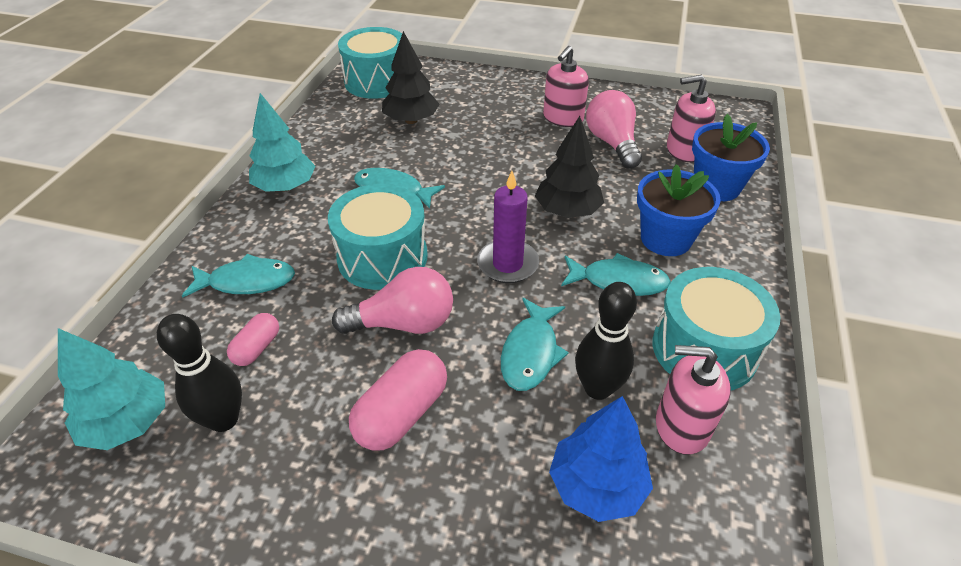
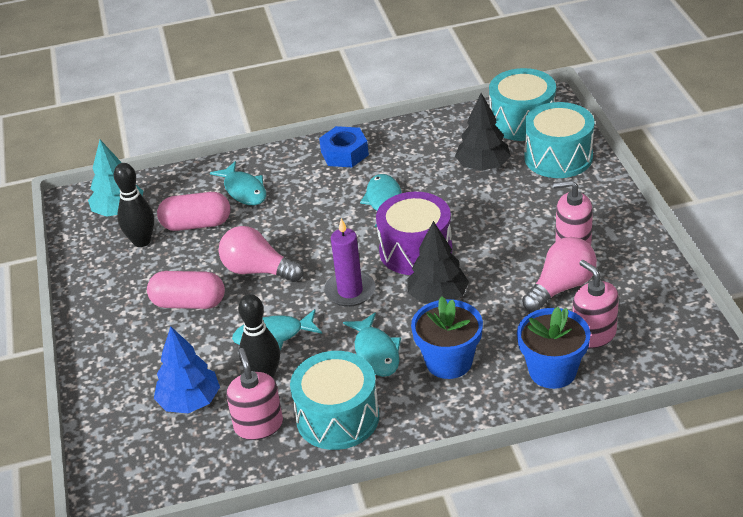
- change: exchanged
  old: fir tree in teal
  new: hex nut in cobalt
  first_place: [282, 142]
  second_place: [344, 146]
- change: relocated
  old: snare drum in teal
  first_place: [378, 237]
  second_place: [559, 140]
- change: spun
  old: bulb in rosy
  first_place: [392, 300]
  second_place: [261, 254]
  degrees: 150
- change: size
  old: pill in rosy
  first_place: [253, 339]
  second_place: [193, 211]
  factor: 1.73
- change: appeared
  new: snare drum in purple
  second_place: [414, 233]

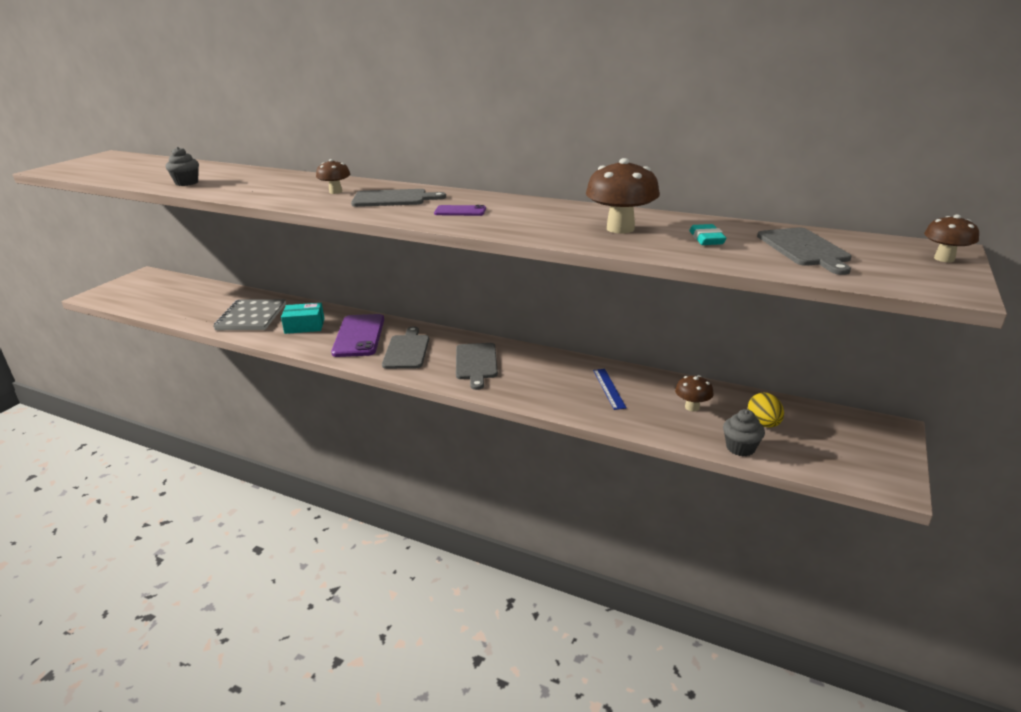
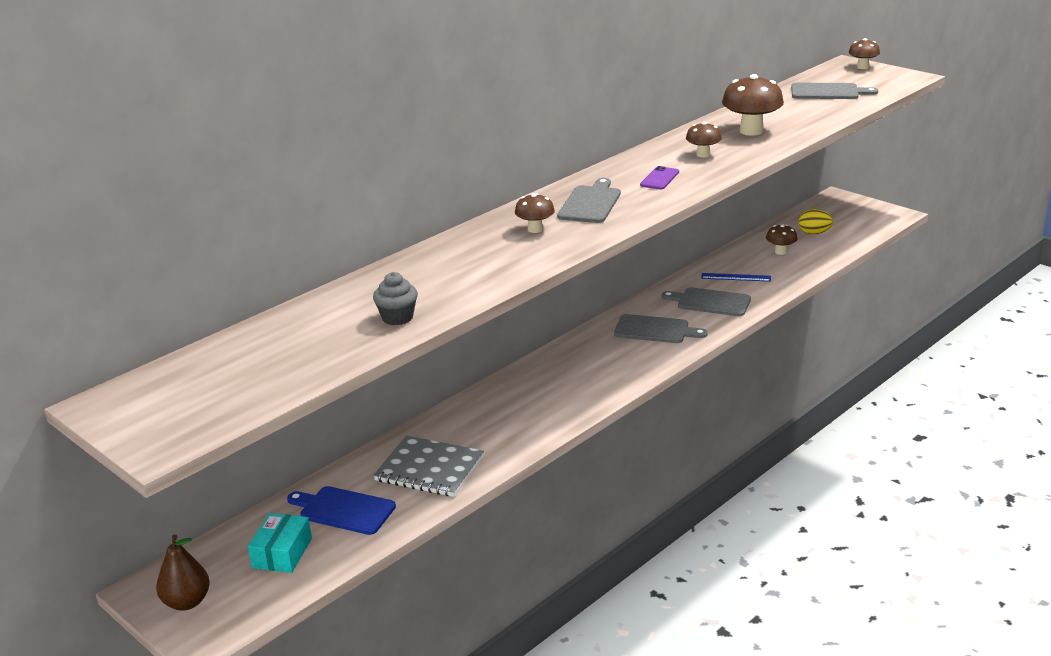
- change: missing
  old: pencil eraser in teal
  first_place: [708, 234]
- change: relocated
  old: box in teal
  first_place: [302, 318]
  second_place: [280, 543]
- change: missing
  old: mobile phone in purple
  first_place: [357, 335]
- change: relocated
  old: cutting board in grey
  first_place: [405, 347]
  second_place: [706, 301]
- change: missing
  old: muffin in grey
  first_place: [744, 432]
- change: appeared
  new: fungus in brown
  second_place: [704, 140]
- change: appeared
  new: cutting board in cobalt
  second_place: [341, 510]
- change: appeared
  new: pear fruit in brown
  second_place: [183, 572]

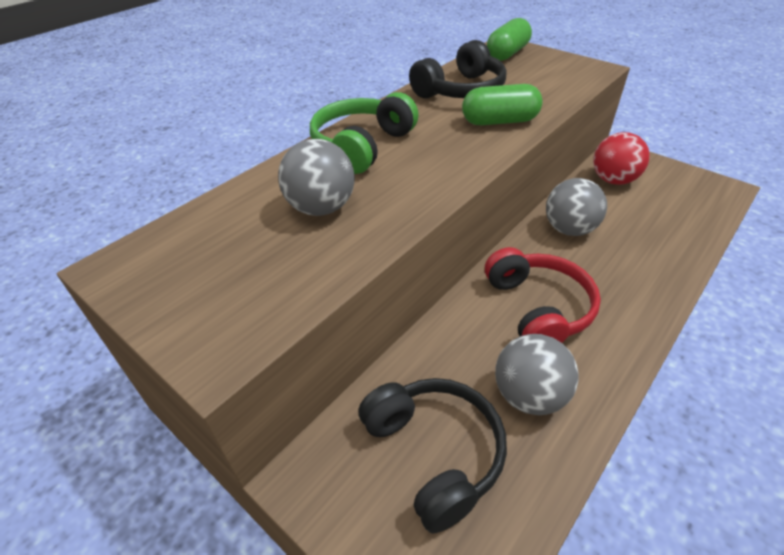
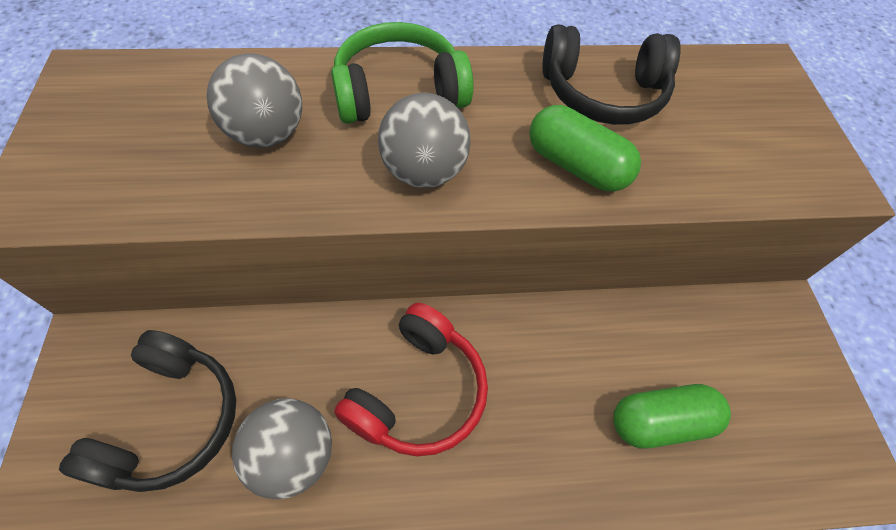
- change: relocated
  old: pill in emerald
  first_place: [509, 39]
  second_place: [672, 416]
- change: missing
  old: sphere in scarlet
  first_place: [621, 158]
- change: relocated
  old: sphere in grey
  first_place: [576, 207]
  second_place: [424, 140]

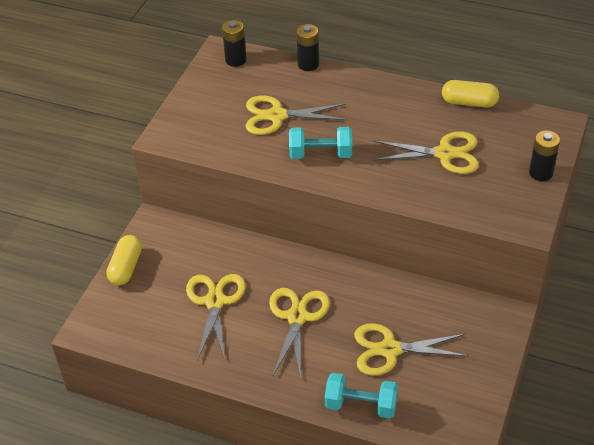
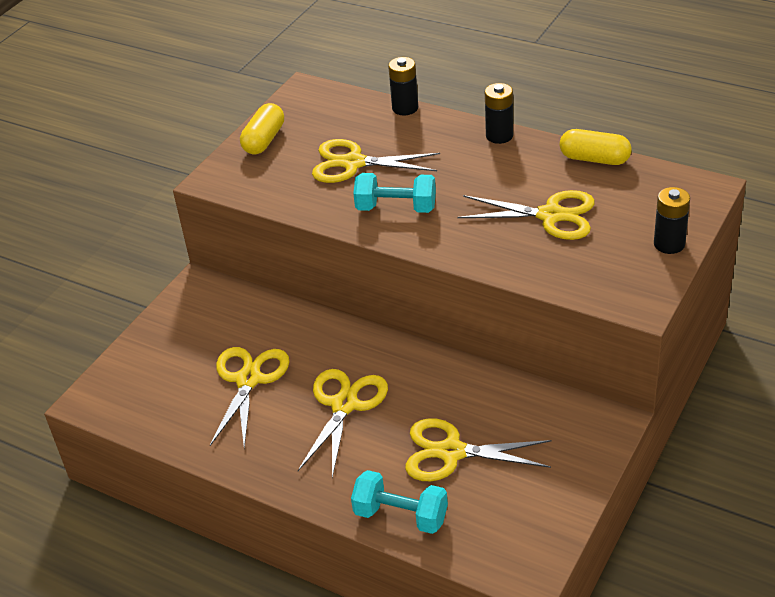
- change: relocated
  old: battery in ebony
  first_place: [234, 43]
  second_place: [499, 113]
- change: relocated
  old: pill in golden
  first_place: [124, 260]
  second_place: [262, 128]

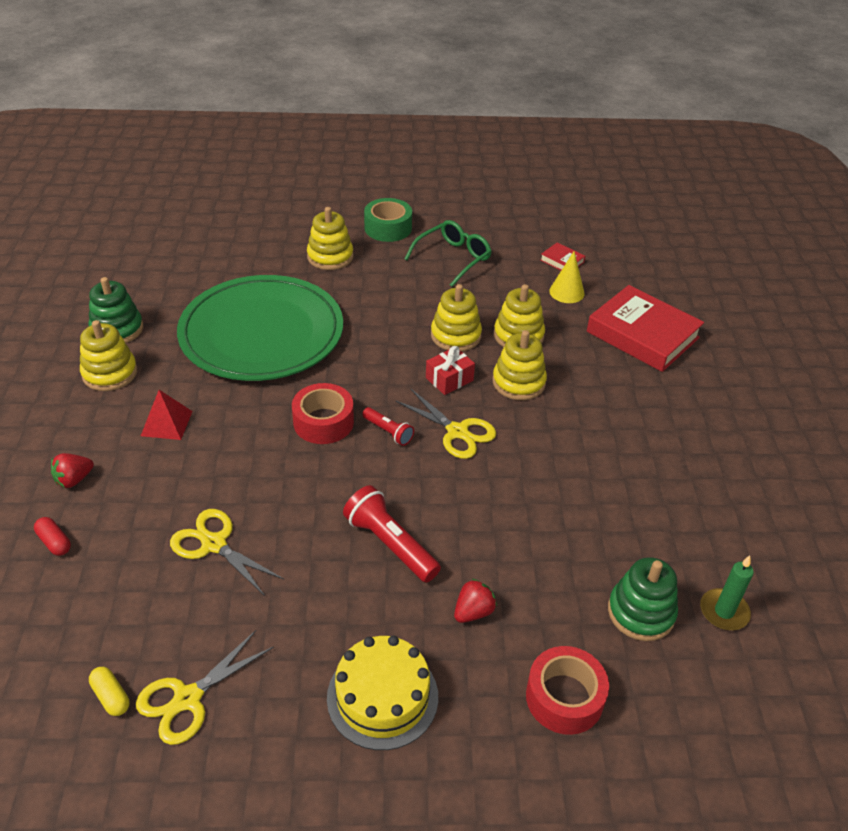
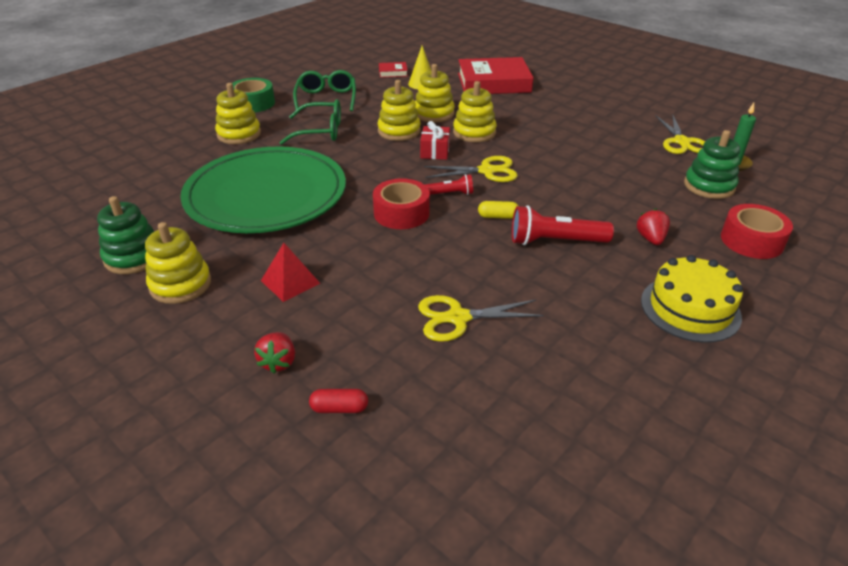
- change: relocated
  old: shears in golden
  first_place: [205, 687]
  second_place: [680, 134]
- change: relocated
  old: pill in golden
  first_place: [109, 691]
  second_place: [498, 210]
- change: appeared
  new: eyeglasses in emerald
  second_place: [310, 122]

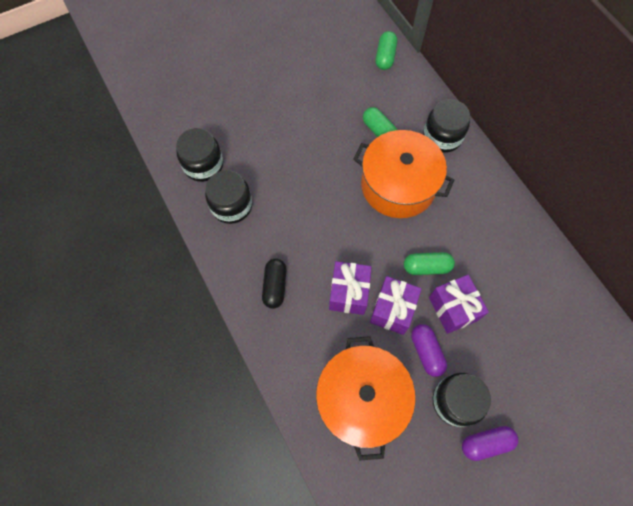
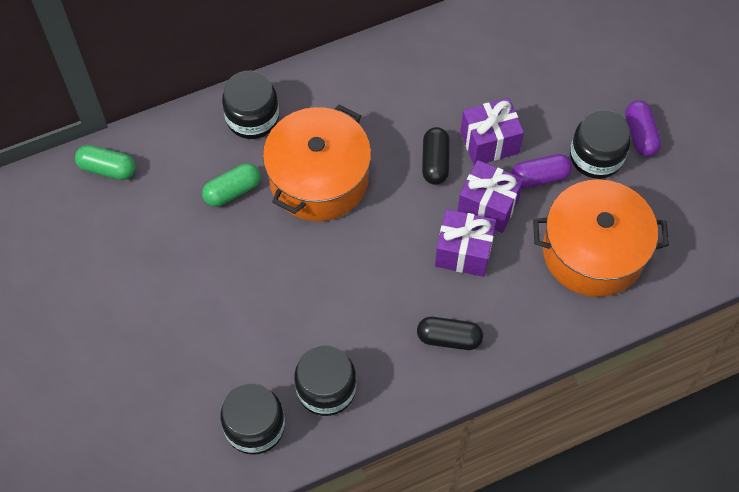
- change: colour
  old: pill in emerald
  new: pill in ebony
  first_place: [429, 263]
  second_place: [436, 156]

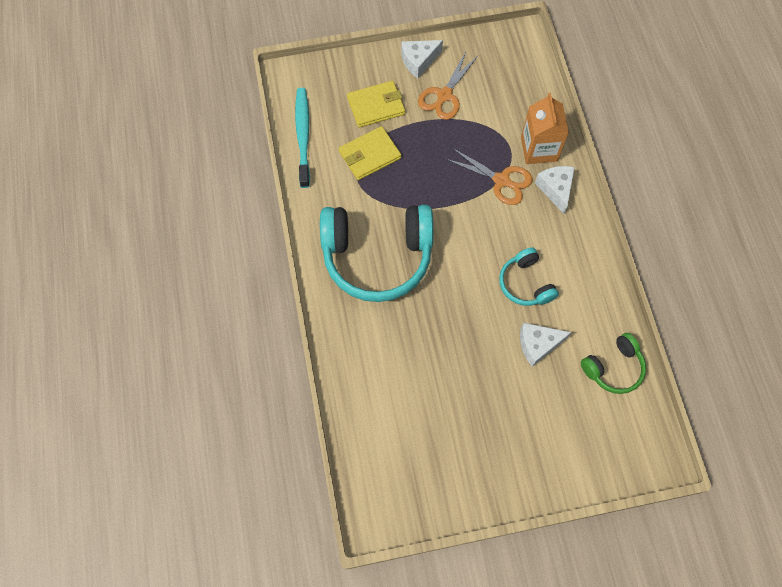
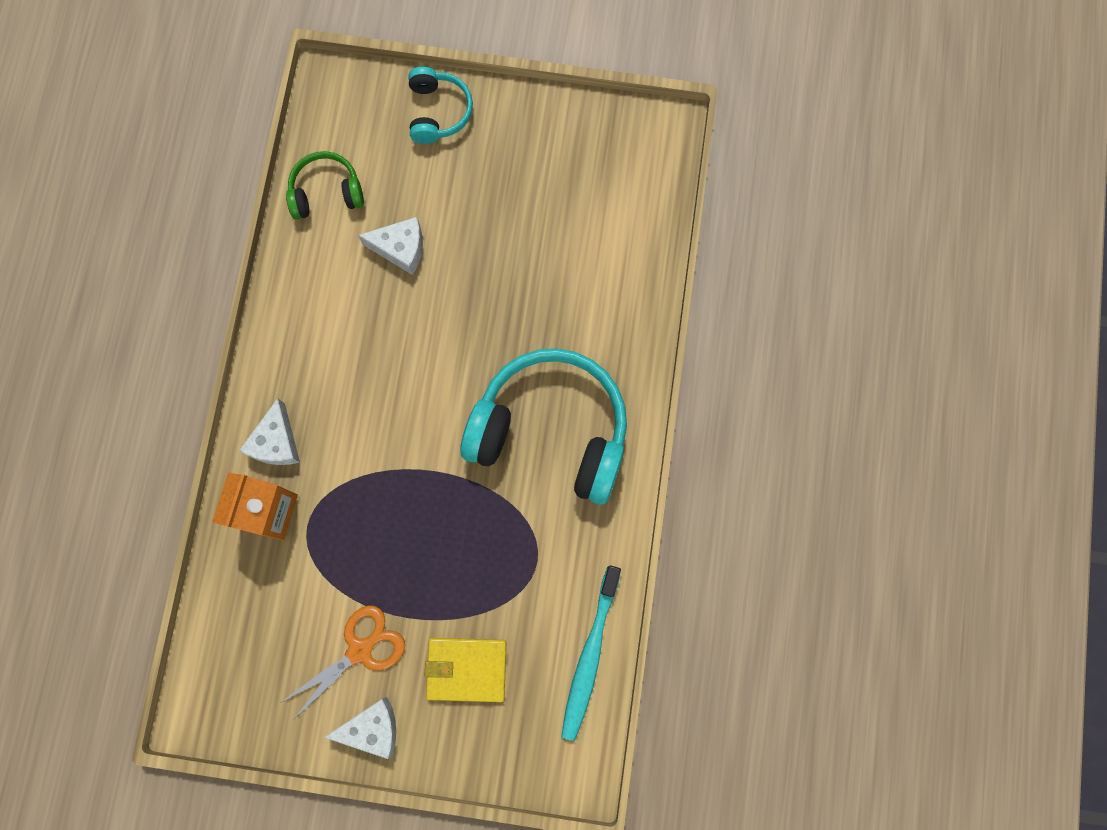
- change: missing
  old: card wallet in golden
  first_place: [370, 153]
- change: missing
  old: shears in orange-coloured
  first_place: [489, 176]
- change: relocated
  old: headphones in teal
  first_place: [529, 276]
  second_place: [441, 105]

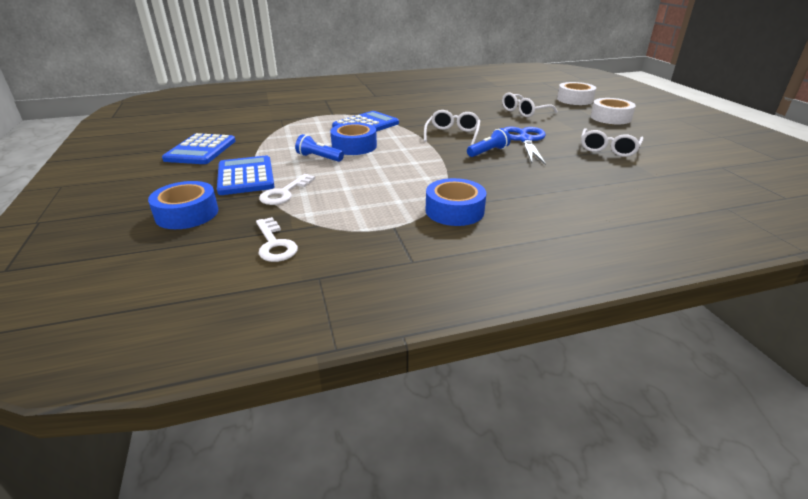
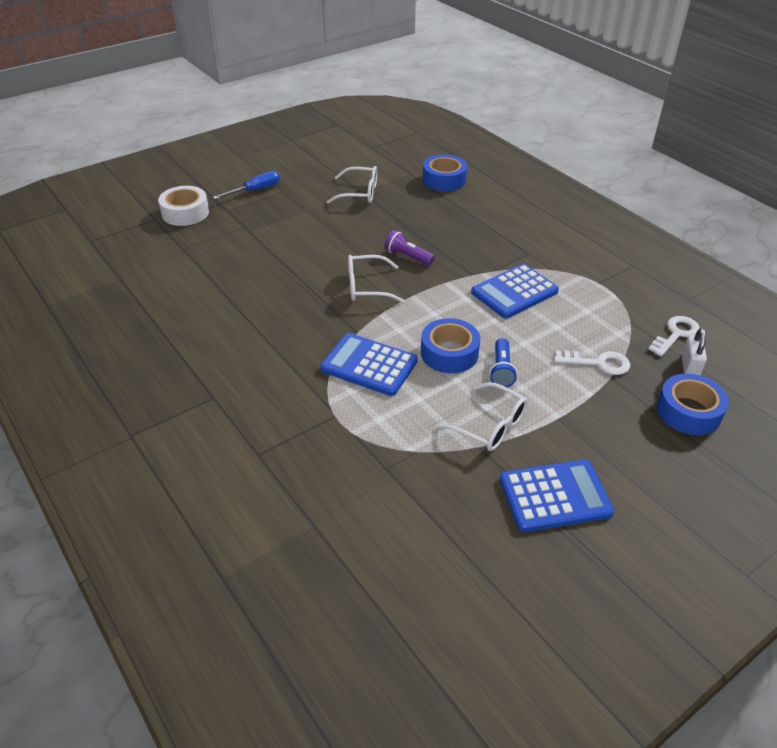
- change: relocated
  old: eyeglasses in snow-white
  first_place: [530, 104]
  second_place: [482, 416]
- change: exchanged
  old: sticky tape in snow-white
  new: hand screwdriver in cobalt
  first_place: [613, 111]
  second_place: [246, 185]
- change: missing
  old: shears in cobalt
  first_place: [525, 146]
- change: colour
  old: flashlight in cobalt
  new: flashlight in purple
  first_place: [489, 142]
  second_place: [409, 248]
- change: relocated
  old: adding machine in cobalt
  first_place: [246, 175]
  second_place: [515, 291]
- change: relocated
  old: sticky tape in cobalt
  first_place: [456, 202]
  second_place: [444, 173]
- change: appeared
  new: small lock in snow-white
  second_place: [694, 352]

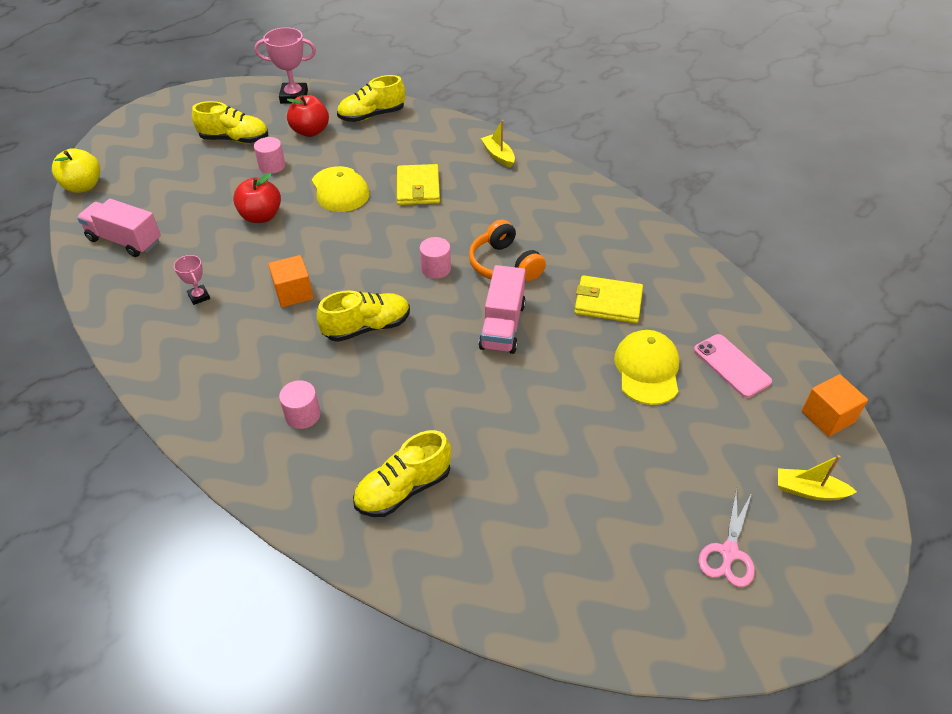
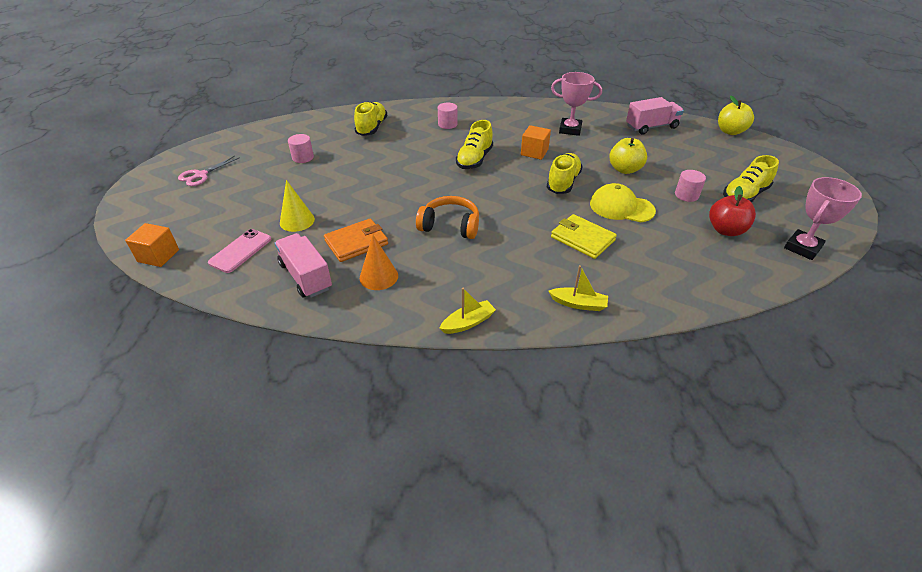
- change: relocated
  old: lace-up shoe in golden
  first_place: [371, 98]
  second_place: [565, 173]
- change: colour
  old: apple in scarlet
  new: apple in golden
  first_place: [257, 198]
  second_place: [628, 156]
- change: relocated
  old: cylinder shape in rosy
  first_place: [435, 258]
  second_place: [301, 148]
- change: size
  old: prize cup in rosy
  first_place: [192, 280]
  second_place: [576, 104]
  factor: 1.85
- change: relocated
  old: toy truck in rosy
  first_place: [502, 309]
  second_place: [303, 265]
- change: colour
  old: card wallet in golden
  new: card wallet in orange-coloured
  first_place: [608, 299]
  second_place: [356, 240]
- change: exchanged
  old: baseball cap in golden
  new: cone in golden
  first_place: [646, 367]
  second_place: [297, 206]
- change: spun
  old: mobile phone in rosy
  first_place: [733, 366]
  second_place: [239, 251]
  degrees: -75
- change: relocated
  old: sailboat in golden
  first_place: [817, 478]
  second_place: [467, 311]
- change: spun
  old: shears in rosy
  first_place: [726, 537]
  second_place: [209, 171]
  degrees: -120
- change: appeared
  new: cone in orange-coloured
  second_place: [379, 262]

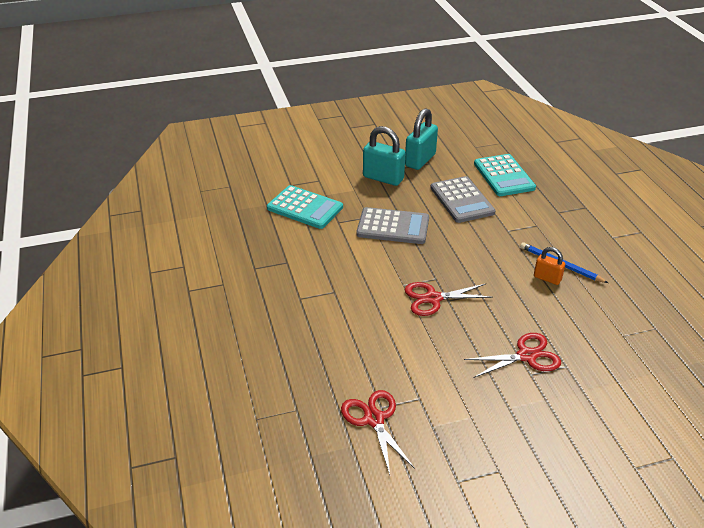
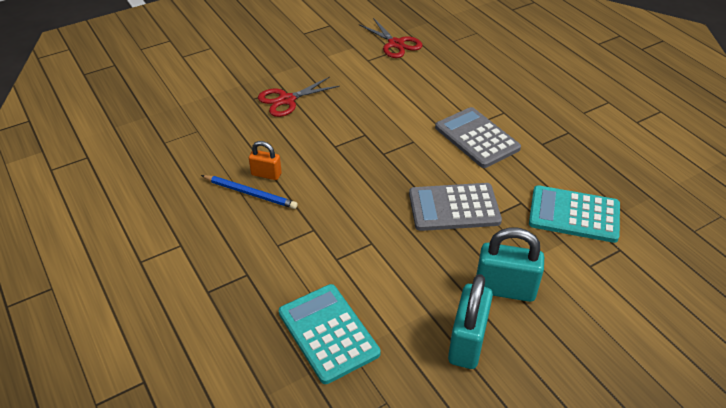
- change: relocated
  old: adding machine in grey
  first_place: [463, 199]
  second_place: [478, 137]
- change: missing
  old: shears in scarlet
  first_place: [448, 299]

